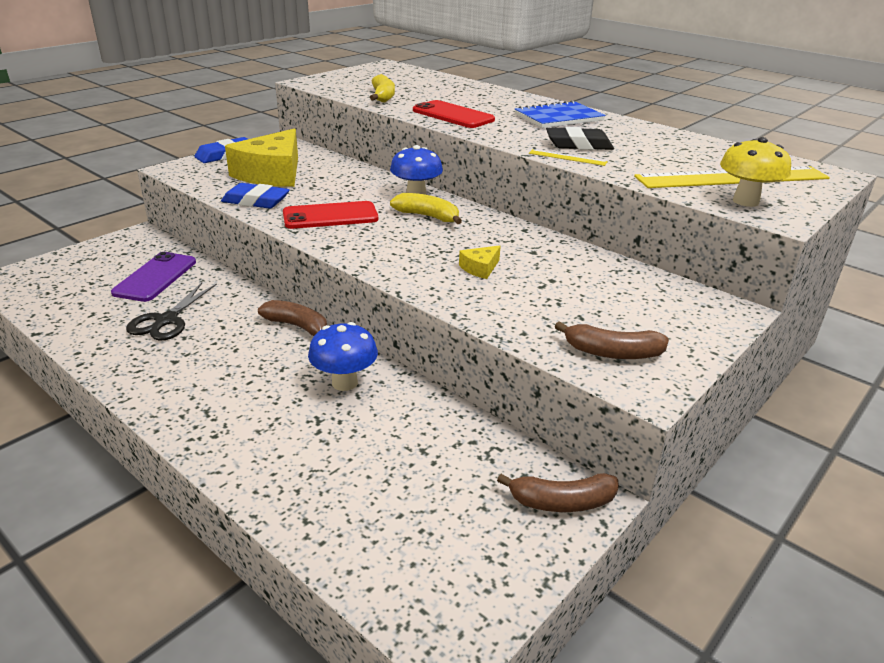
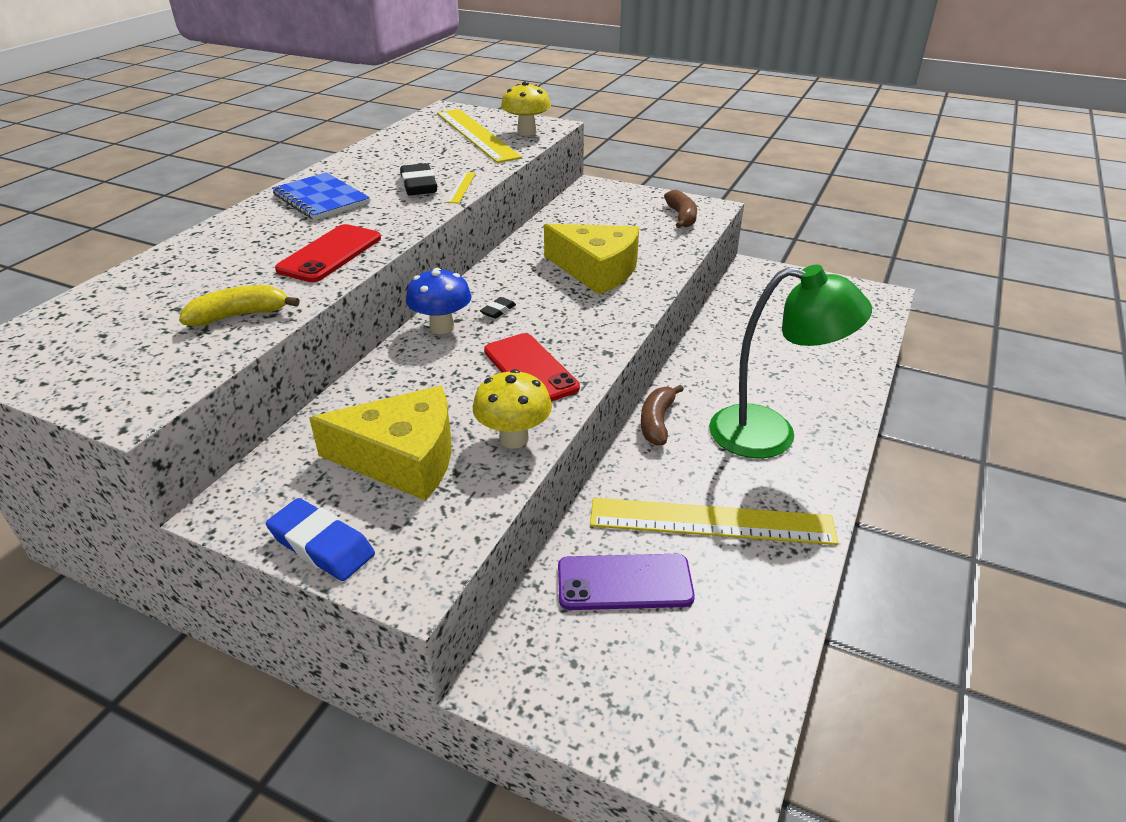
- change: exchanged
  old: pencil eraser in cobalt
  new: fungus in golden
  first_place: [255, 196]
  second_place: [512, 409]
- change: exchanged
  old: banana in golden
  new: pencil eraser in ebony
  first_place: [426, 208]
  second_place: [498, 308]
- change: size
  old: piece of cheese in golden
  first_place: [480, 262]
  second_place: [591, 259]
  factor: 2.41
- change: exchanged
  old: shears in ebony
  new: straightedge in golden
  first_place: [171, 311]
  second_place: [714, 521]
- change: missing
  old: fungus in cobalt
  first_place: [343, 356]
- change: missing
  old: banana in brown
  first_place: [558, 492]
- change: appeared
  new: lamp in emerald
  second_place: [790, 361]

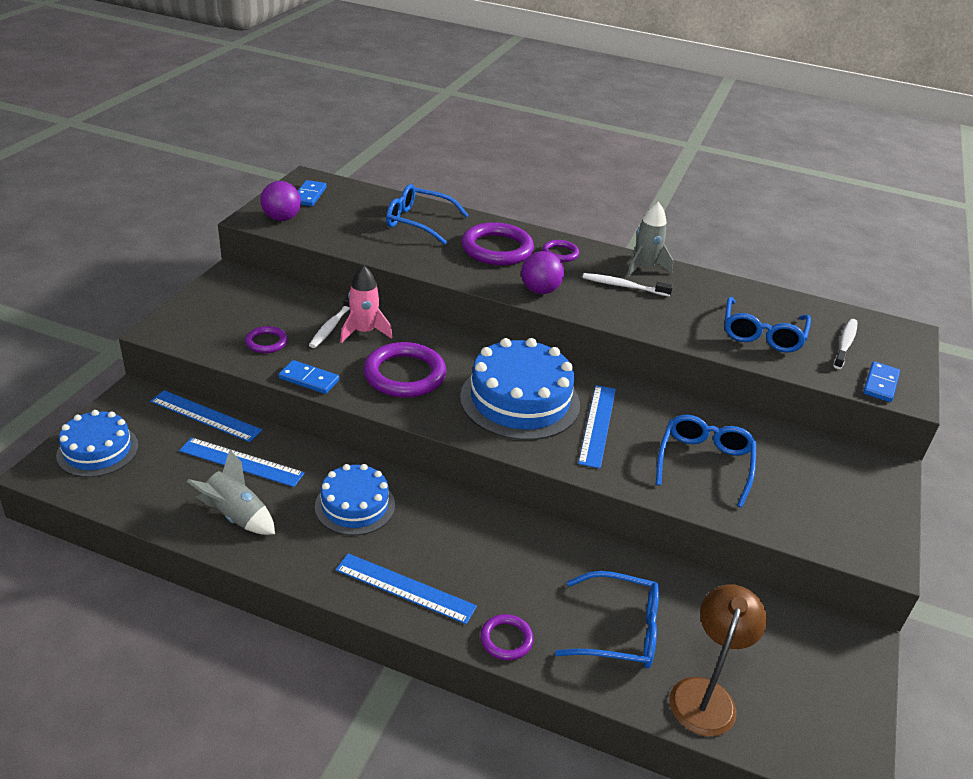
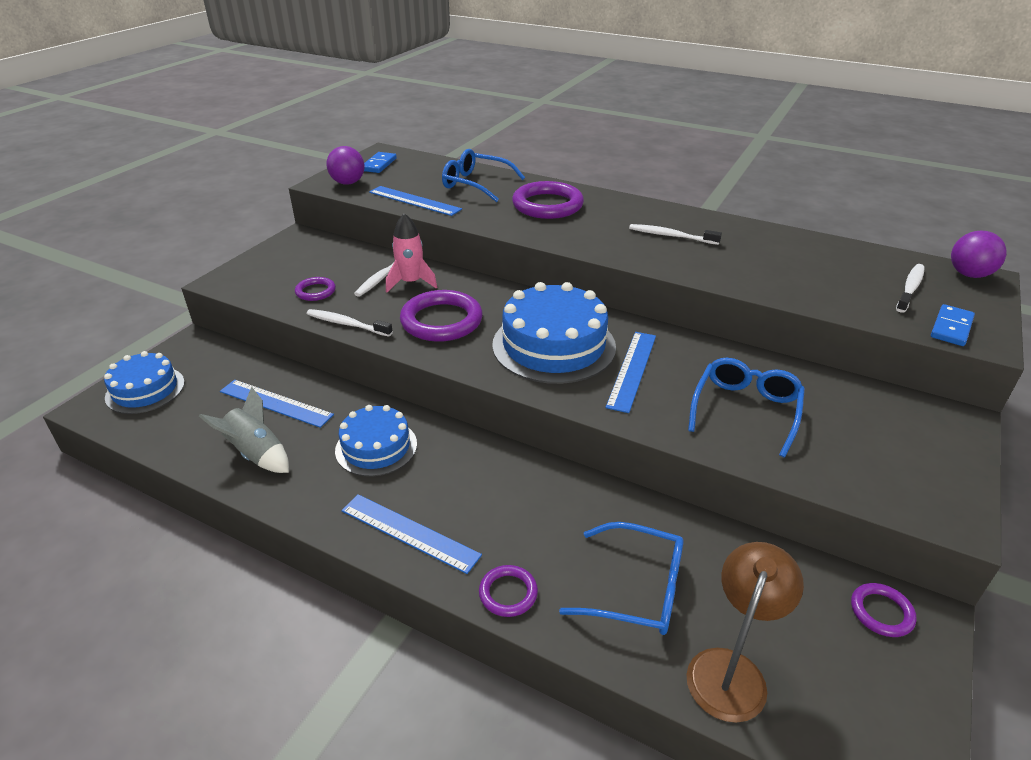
- change: missing
  old: toy rocket in grey
  first_place: [650, 239]
- change: relocated
  old: ring in purple
  first_place: [560, 251]
  second_place: [884, 610]
- change: relocated
  old: sphere in purple
  first_place: [542, 272]
  second_place: [979, 254]
- change: missing
  old: eyeglasses in cobalt
  first_place: [768, 324]
- change: exchanged
  old: domino tile in cobalt
  new: dental brush in snow-white
  first_place: [309, 377]
  second_place: [350, 323]
- change: relocated
  old: straightedge in cobalt
  first_place: [206, 416]
  second_place: [415, 201]

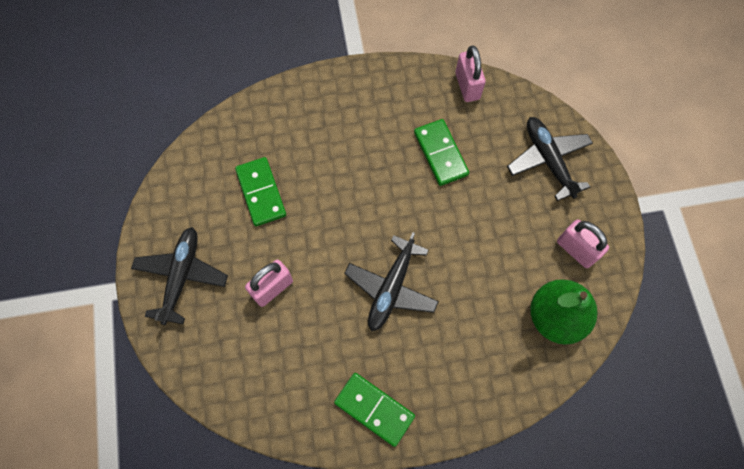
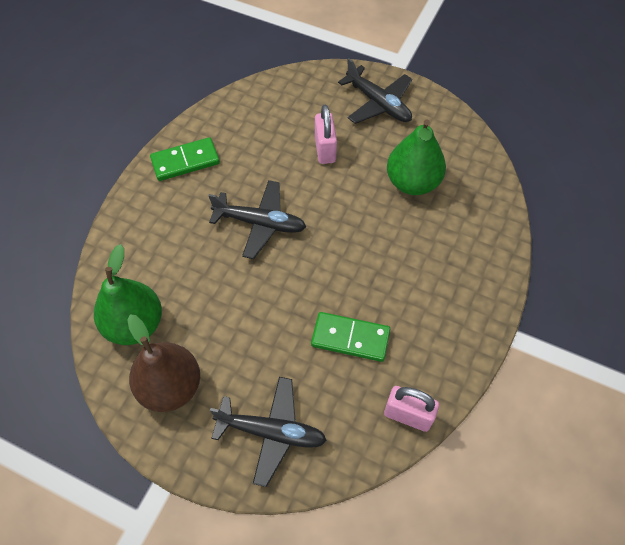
- change: exchanged
  old: domino tile in emerald
  new: pear fruit in emerald
  first_place: [260, 191]
  second_place: [416, 157]
- change: exchanged
  old: small lock in rosy
  new: pear fruit in brown
  first_place: [583, 244]
  second_place: [163, 363]
- change: spun
  old: plane in ebony
  first_place: [391, 281]
  second_place: [257, 219]
  degrees: 135

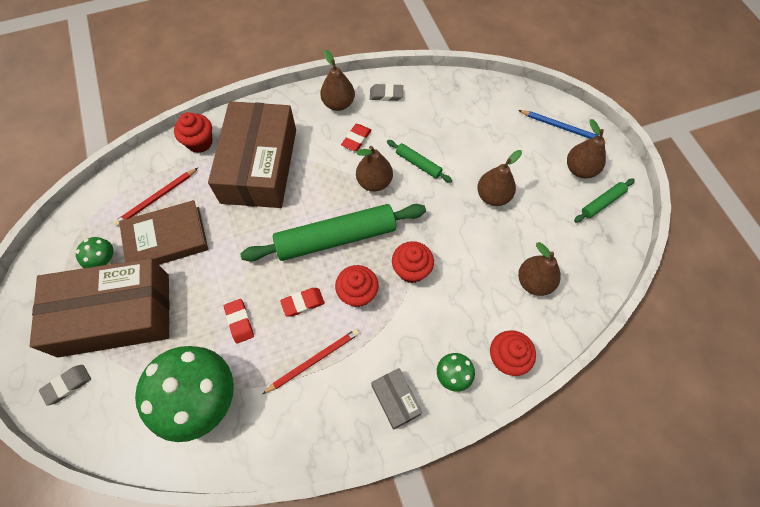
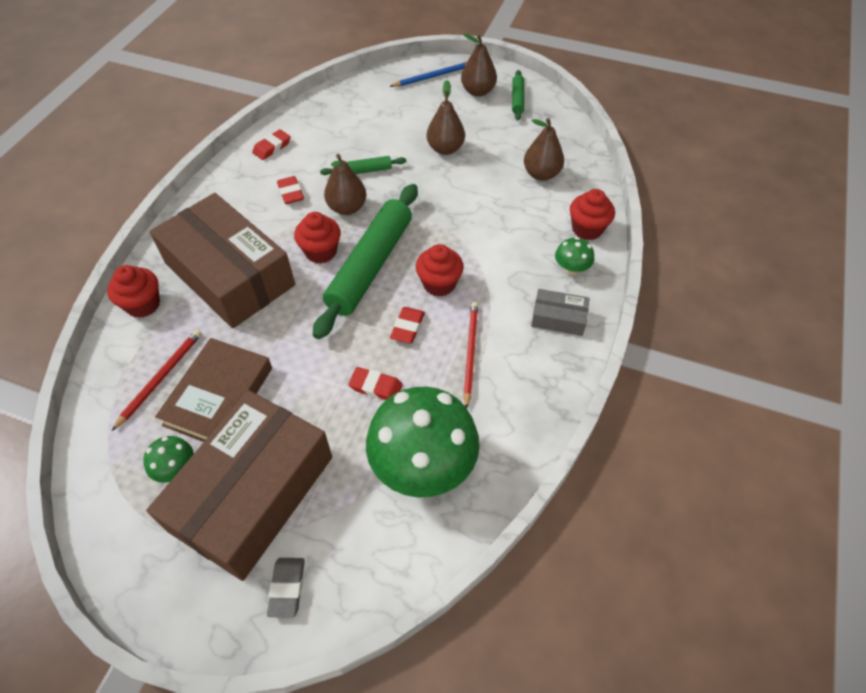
- change: missing
  old: pear fruit in brown
  first_place: [337, 80]
- change: colour
  old: pencil eraser in grey
  new: pencil eraser in scarlet
  first_place: [386, 92]
  second_place: [271, 144]
- change: spun
  old: pencil in scarlet
  first_place: [156, 197]
  second_place: [157, 380]
  degrees: -150
- change: relocated
  old: muffin in scarlet
  first_place: [413, 262]
  second_place: [317, 237]

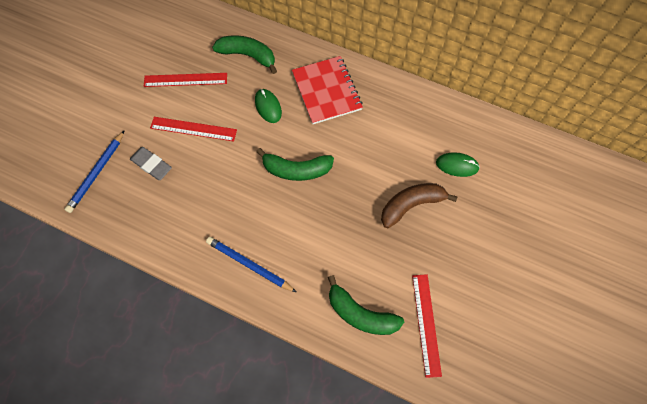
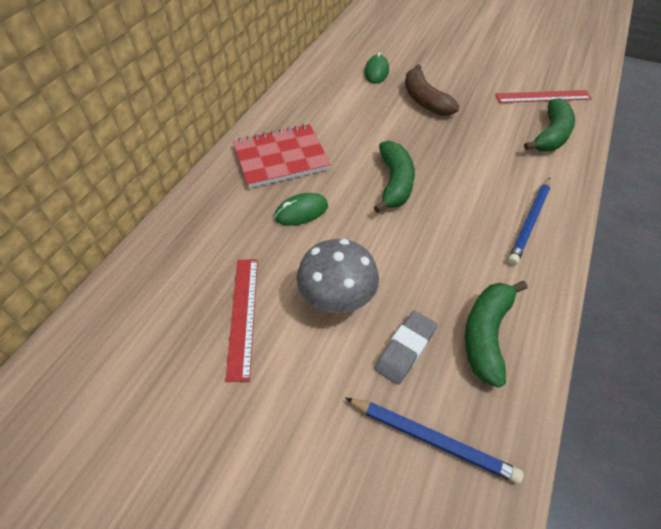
- change: relocated
  old: banana in emerald
  first_place: [244, 54]
  second_place: [496, 334]
- change: exchanged
  old: straightedge in scarlet
  new: fungus in grey
  first_place: [193, 129]
  second_place: [338, 276]

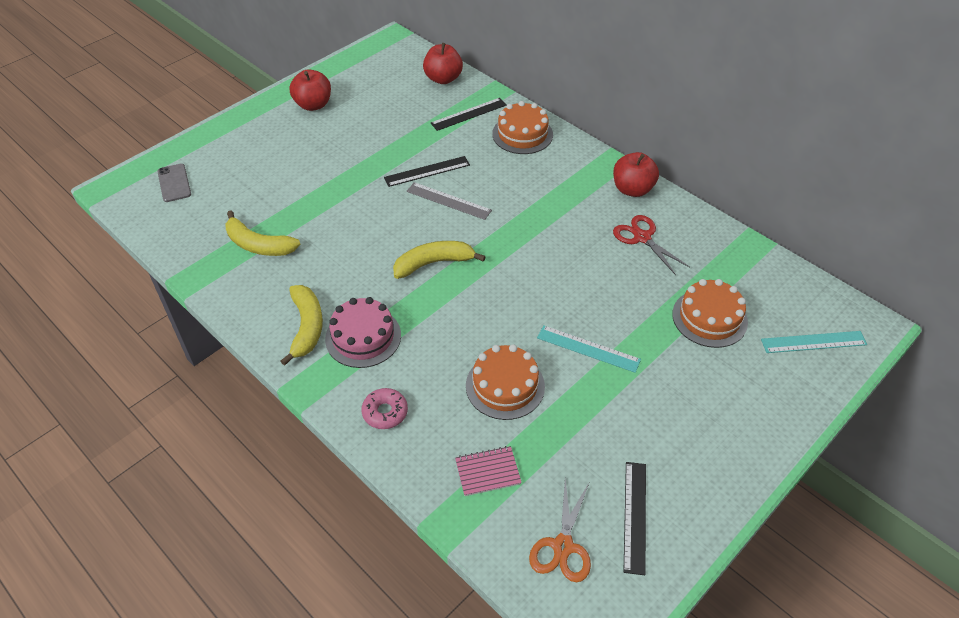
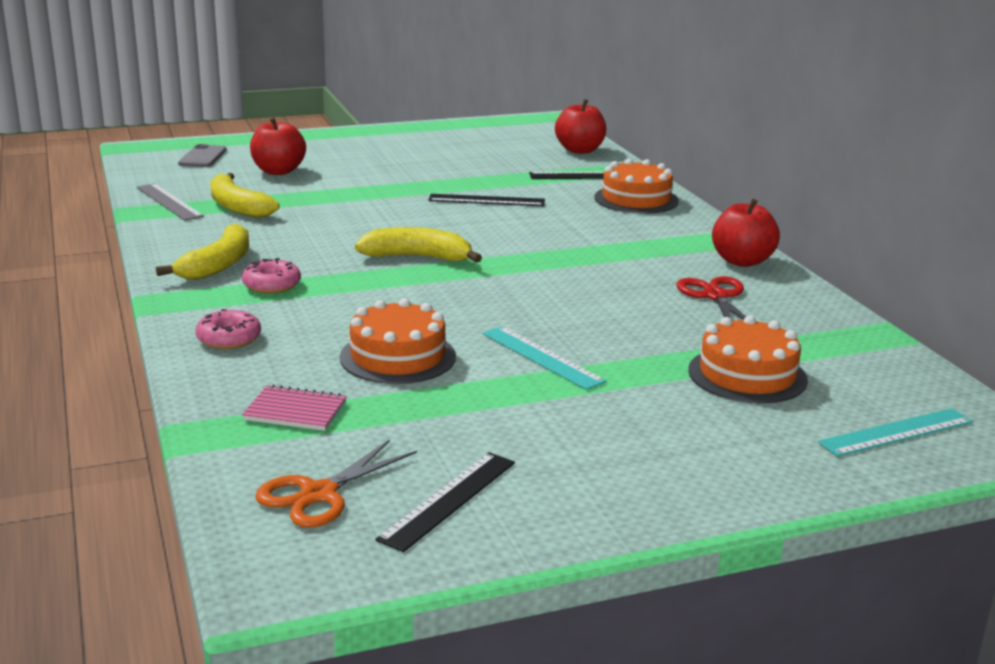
- change: relocated
  old: apple in scarlet
  first_place: [310, 90]
  second_place: [278, 146]
- change: relocated
  old: straightedge in grey
  first_place: [449, 201]
  second_place: [170, 202]
- change: exchanged
  old: gateau in rosy
  new: doughnut in rosy
  first_place: [363, 332]
  second_place: [271, 275]
- change: spun
  old: straightedge in teal
  first_place: [814, 342]
  second_place: [895, 432]
  degrees: -45

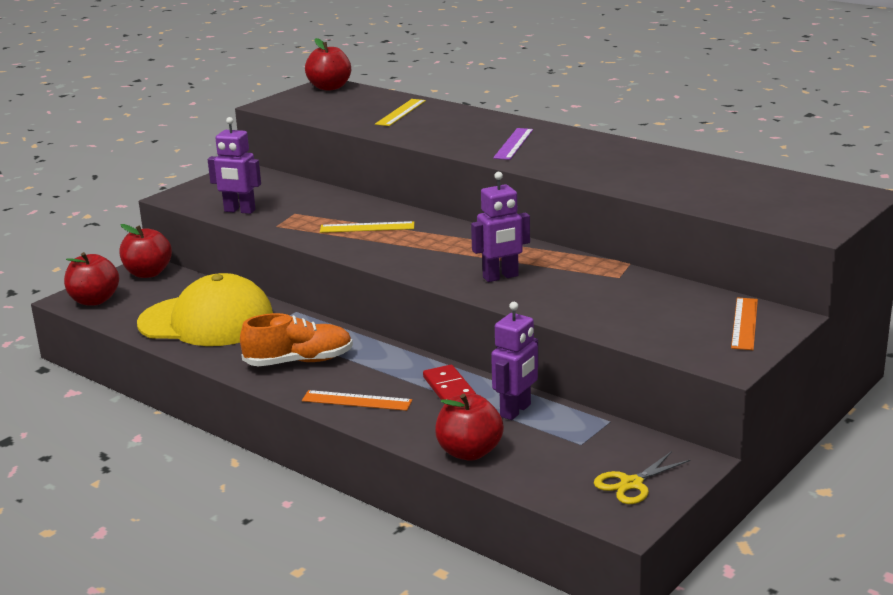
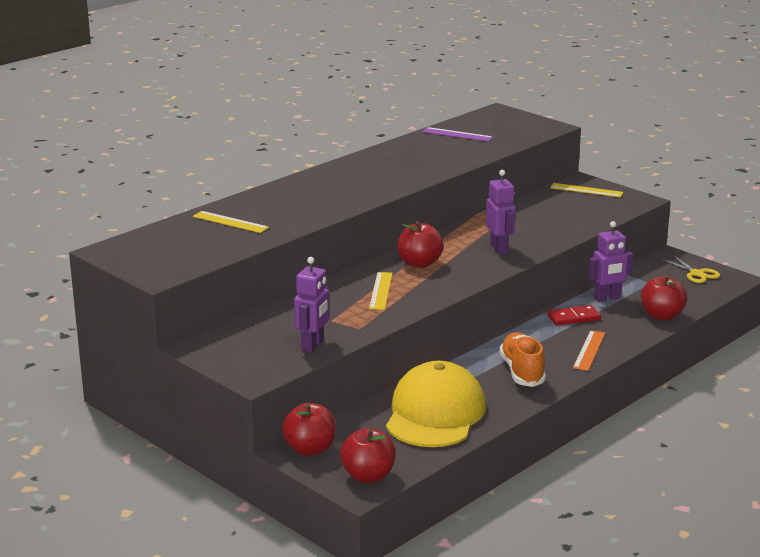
- change: relocated
  old: apple in scarlet
  first_place: [328, 64]
  second_place: [421, 244]
- change: relocated
  old: straightedge in purple
  first_place: [513, 144]
  second_place: [457, 134]
- change: colour
  old: straightedge in orange-coloured
  new: straightedge in golden
  first_place: [744, 323]
  second_place: [586, 190]
- change: spun
  old: robot in purple
  first_place: [514, 361]
  second_place: [611, 261]
  degrees: 120

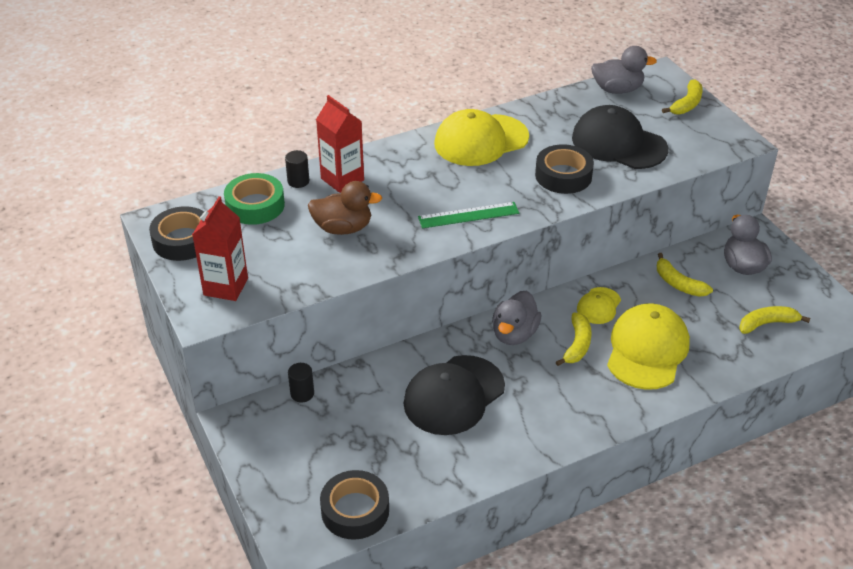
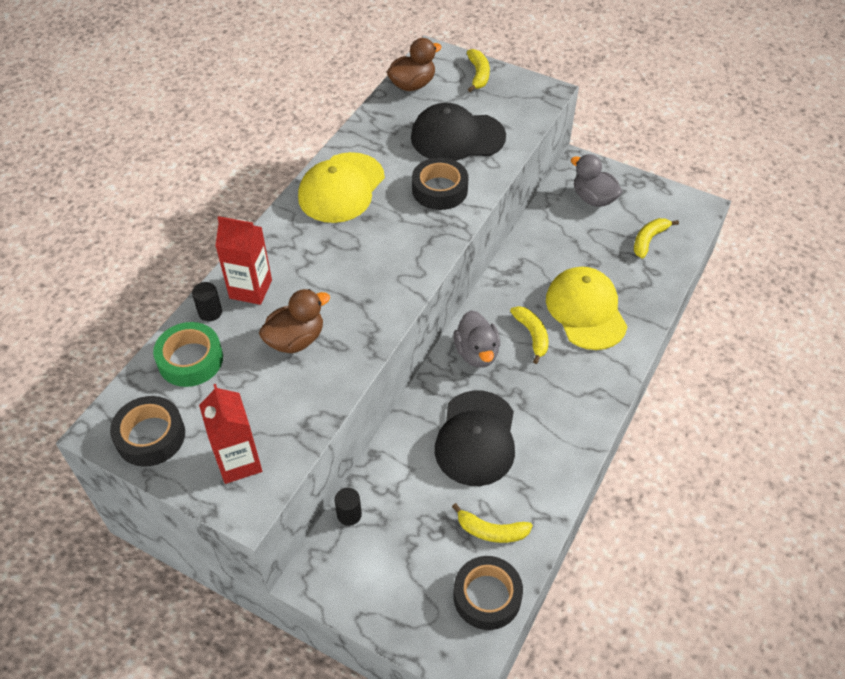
- change: colour
  old: duck in grey
  new: duck in brown
  first_place: [624, 70]
  second_place: [414, 64]
- change: missing
  old: straightedge in emerald
  first_place: [468, 215]
- change: relocated
  old: banana in golden
  first_place: [685, 275]
  second_place: [492, 523]
- change: missing
  old: baseball cap in golden
  first_place: [599, 305]

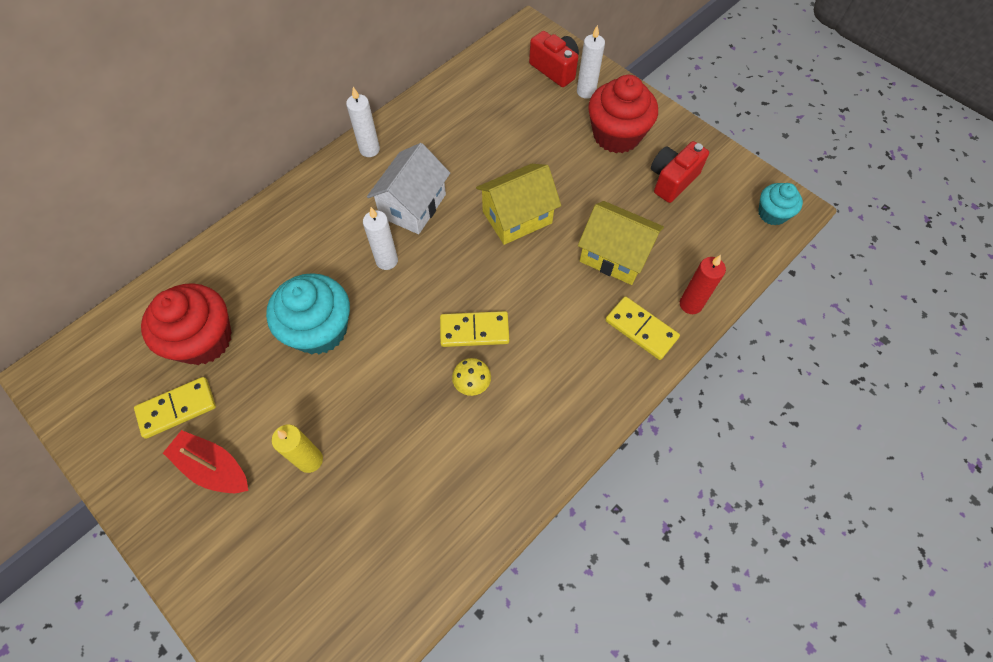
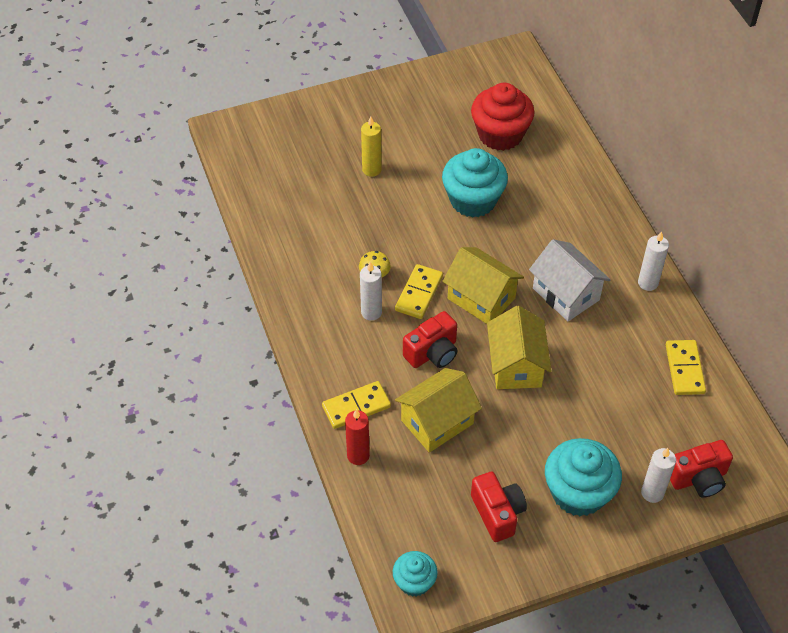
- change: colour
  old: muffin in scarlet
  new: muffin in teal
  first_place: [623, 114]
  second_place: [583, 477]
- change: relocated
  old: pillar candle in snow-white
  first_place: [380, 238]
  second_place: [371, 291]
- change: relocated
  old: domino tile in golden
  first_place: [175, 408]
  second_place: [686, 367]
- change: missing
  old: sailboat in scarlet
  first_place: [205, 461]
- change: appeared
  new: toy house in golden
  second_place: [483, 285]
- change: appeared
  new: compact camera in scarlet
  second_place: [430, 339]

